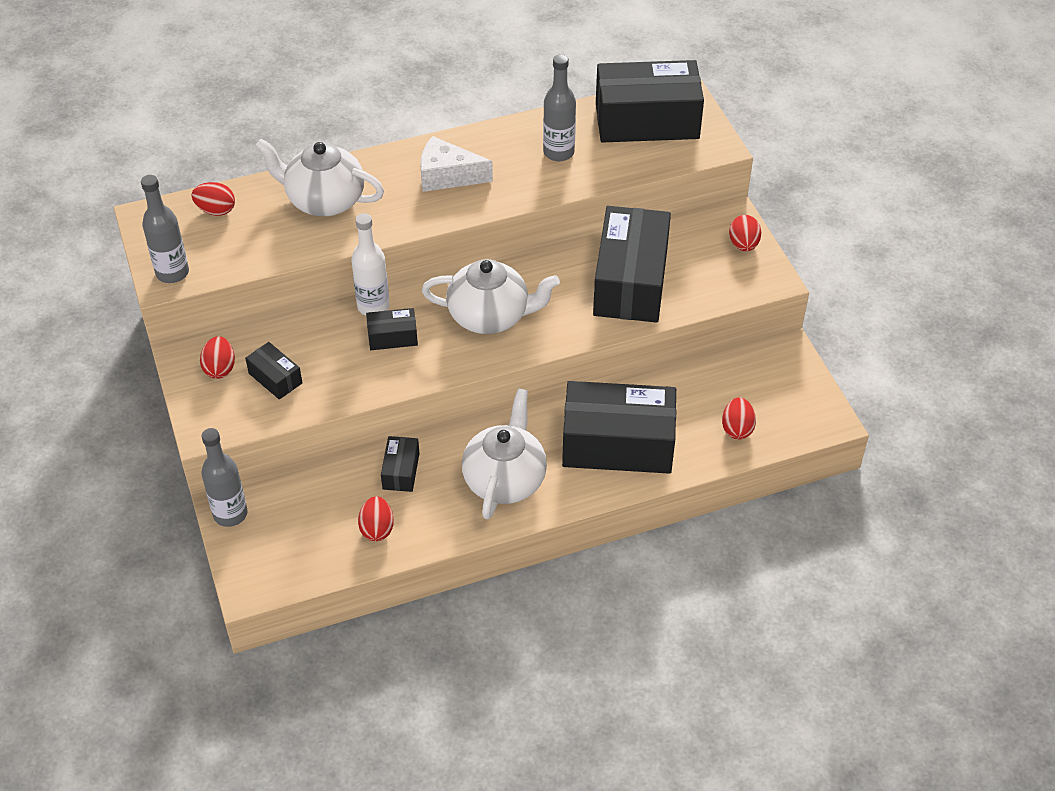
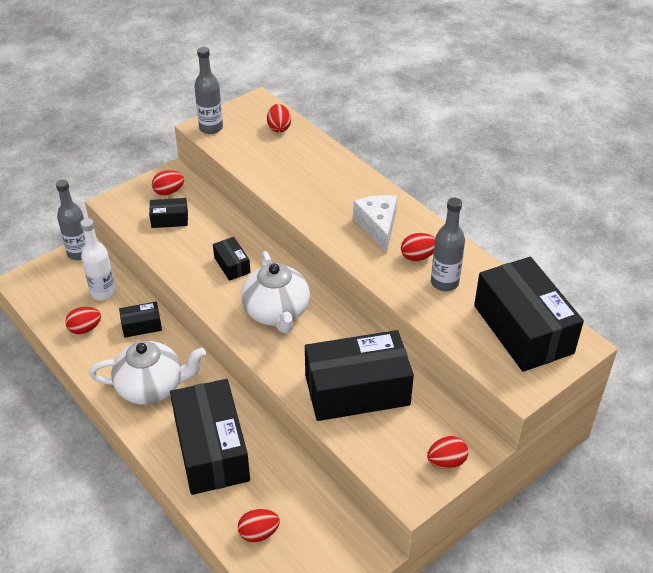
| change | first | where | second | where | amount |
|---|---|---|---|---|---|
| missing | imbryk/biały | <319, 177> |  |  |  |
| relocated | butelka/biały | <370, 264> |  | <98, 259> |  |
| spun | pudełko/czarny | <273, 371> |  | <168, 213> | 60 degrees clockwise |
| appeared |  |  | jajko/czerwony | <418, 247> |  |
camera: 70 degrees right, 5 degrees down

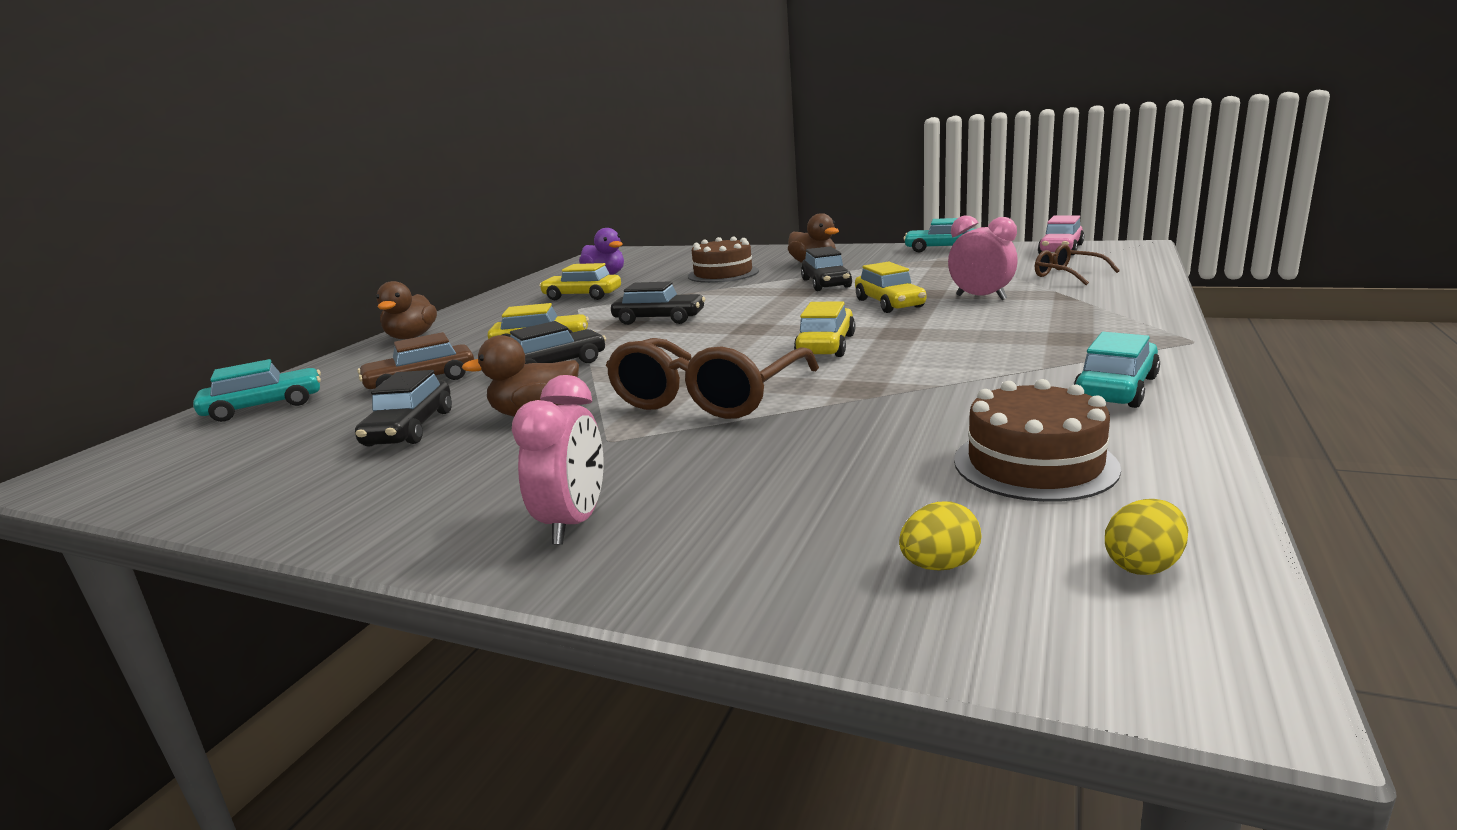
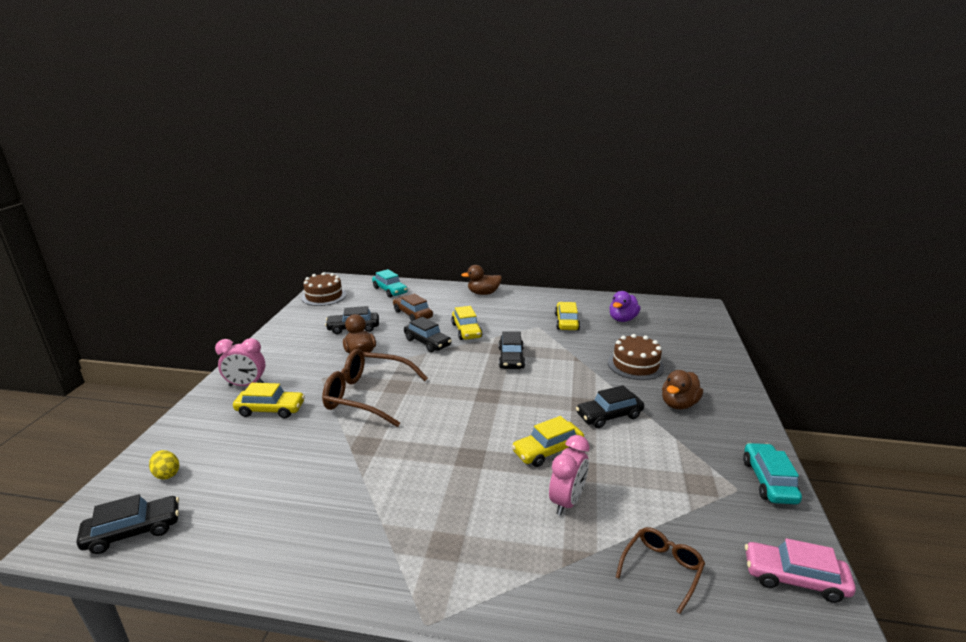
| change | first | where | second | where | amount |
|---|---|---|---|---|---|
| relocated | samochód/żółty | <824, 329> |  | <269, 400> |  |
| missing | samochód/turkusowy | <1116, 370> |  |  |  |
| relocated | tort/brązowy | <1037, 440> |  | <323, 289> |  |
| exchanged | jajko/żółty | <1146, 537> | samochód/czarny | <128, 524> |  |
camera: 75 degrees right, 5 degrees up

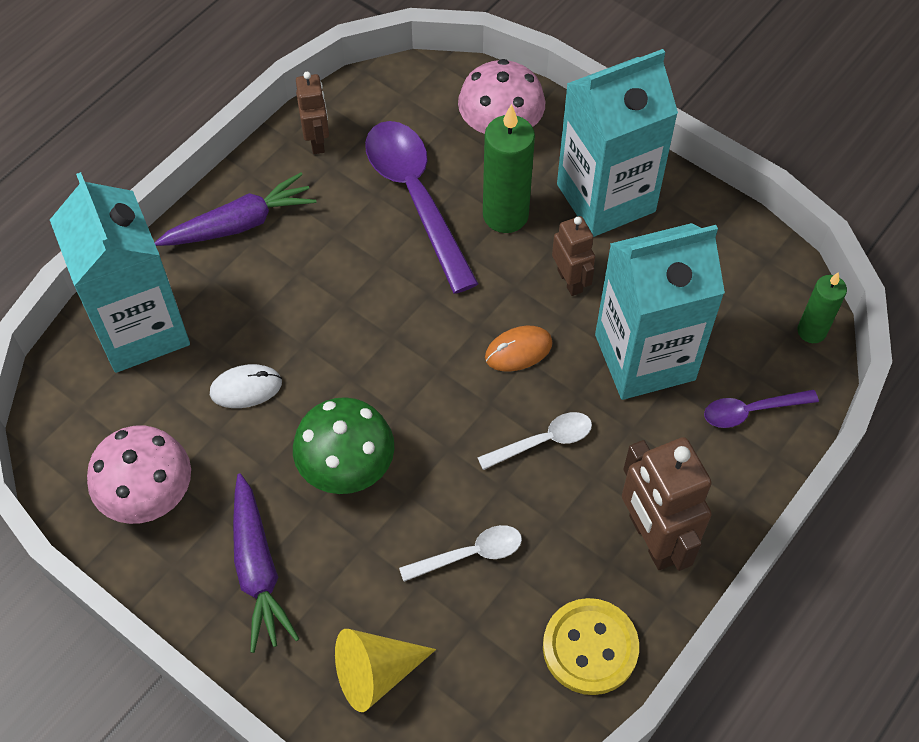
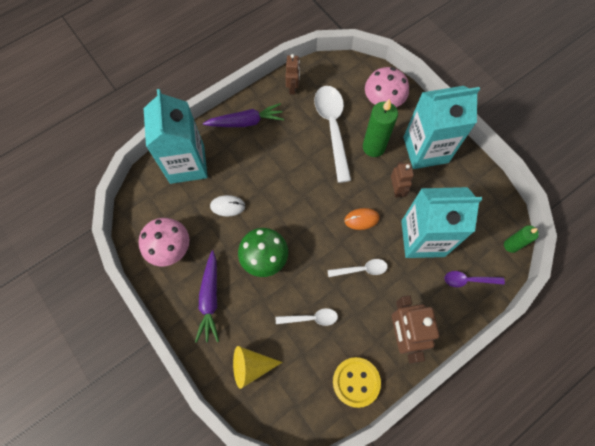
| change | first | where | second | where | amount |
|---|---|---|---|---|---|
| colour | łyżka/fioletowy | <422, 207> | łyżka/biały | <332, 134> |  |
camera: 15 degrees right, 10 degrees up

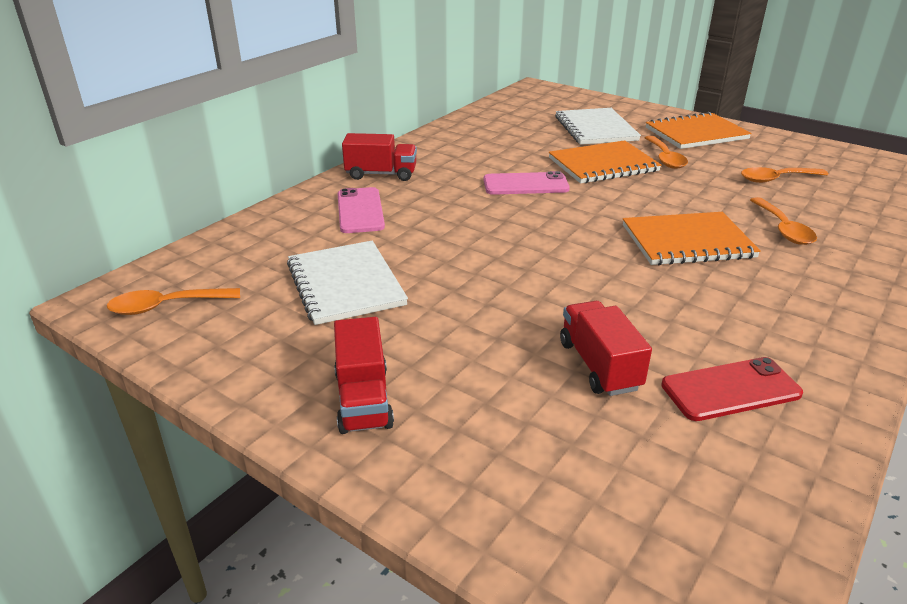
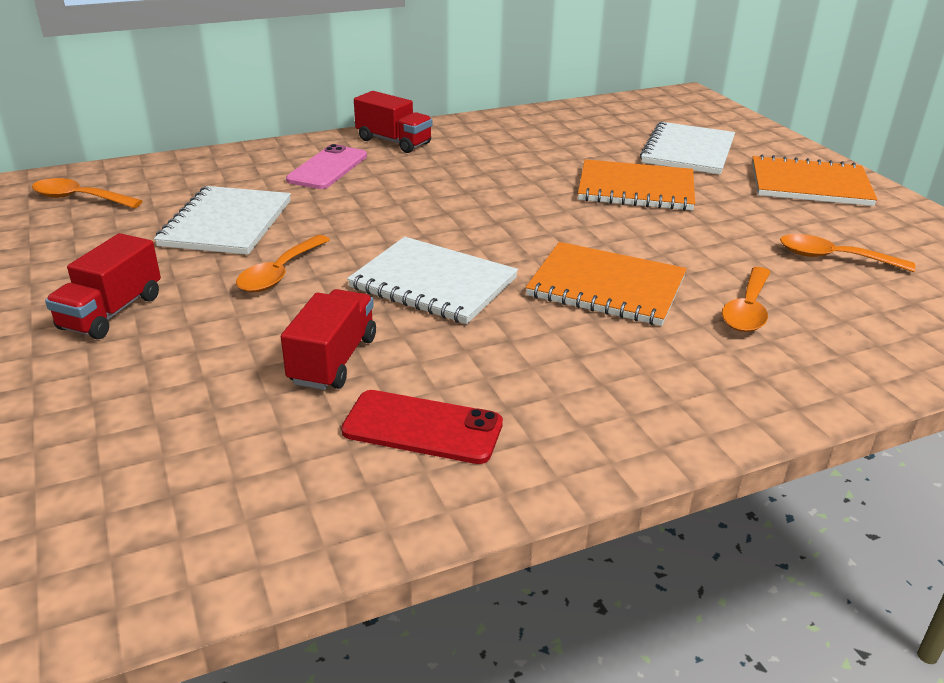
| change | first | where | second | where | amount |
|---|---|---|---|---|---|
| relocated | łyżka/pomarańczowy | <666, 152> |  | <283, 263> |  |
| missing | telefon/różowy | <527, 183> |  |  |  |
| appeared |  |  | zeszyt/biały | <432, 280> |  |
camera: 30 degrees right, 0 degrees up

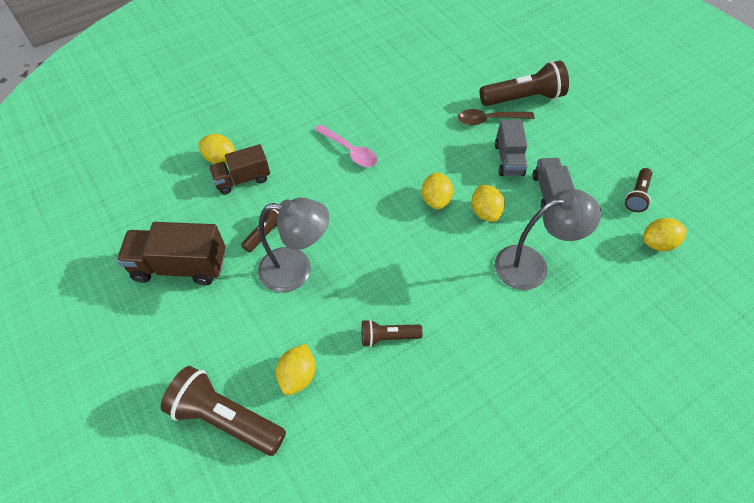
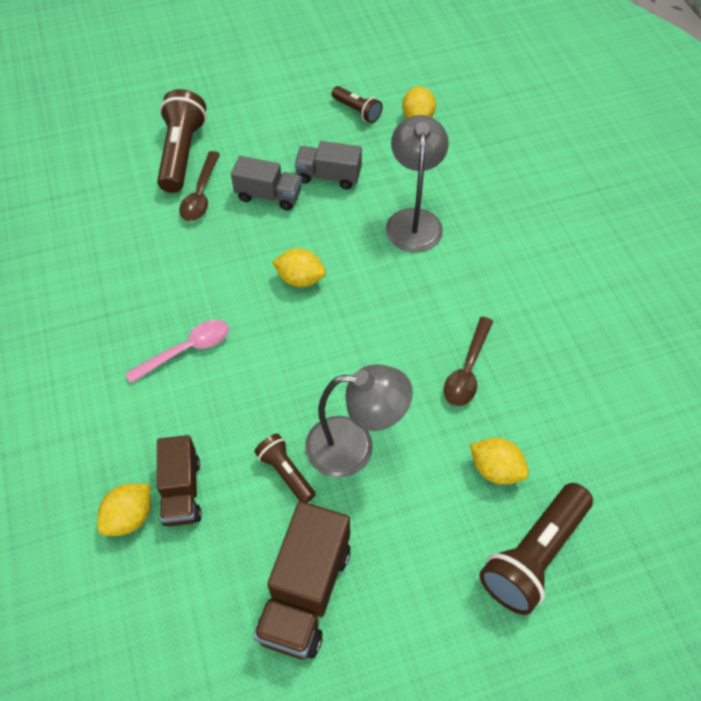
| change | first | where | second | where | amount |
|---|---|---|---|---|---|
| missing | cytryna/żółty | <488, 203> |  |  |  |
| spun | lampka/szary | <293, 245> |  | <359, 421> | 75 degrees clockwise |
| exchanged | latarka/brązowy | <392, 333> | łyżka/brązowy | <468, 361> |  |
camera: 75 degrees left, 0 degrees up

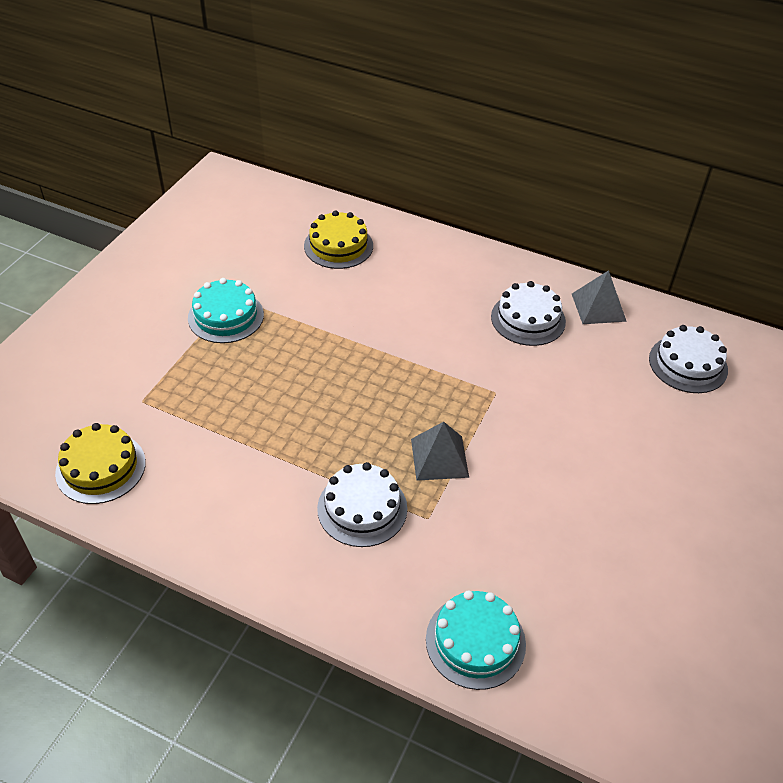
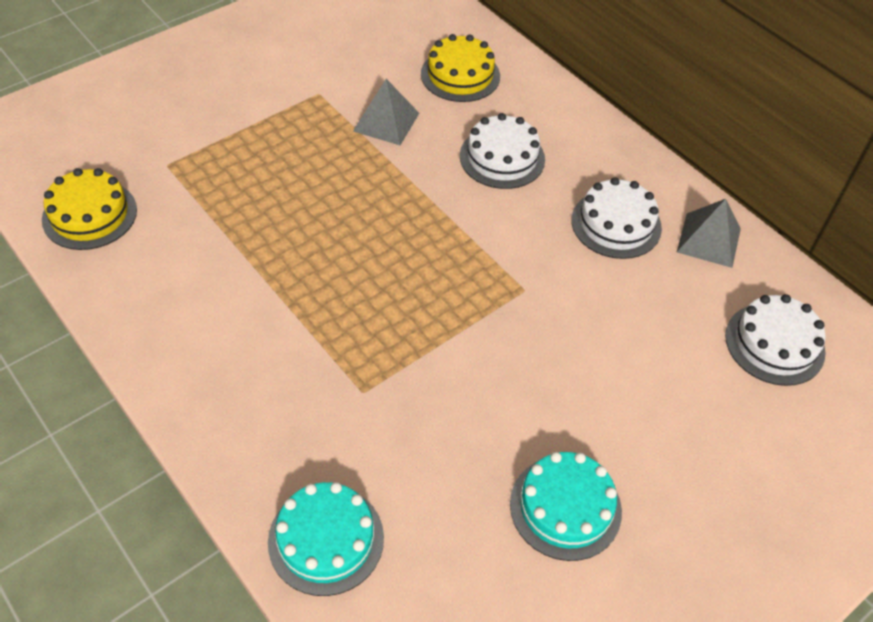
| change | first | where | second | where | amount |
|---|---|---|---|---|---|
| relocated | tort/turkusowy | <226, 310> |  | <566, 506> |  |
| relocated | piramida/szary | <440, 451> |  | <386, 112> |  |
| relocated | tort/biały | <362, 504> |  | <502, 151> |  |
camera: 25 degrees right, 5 degrees up

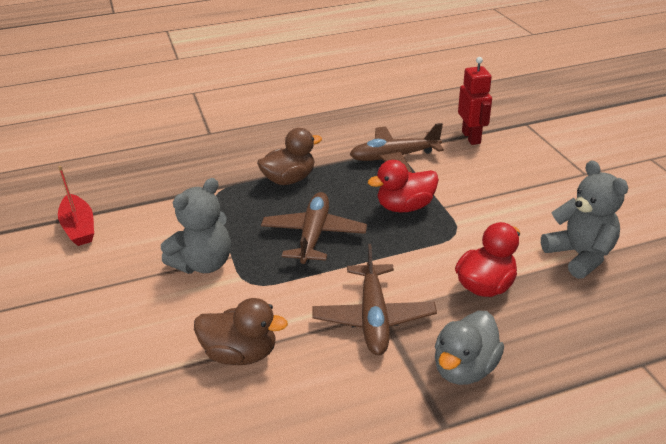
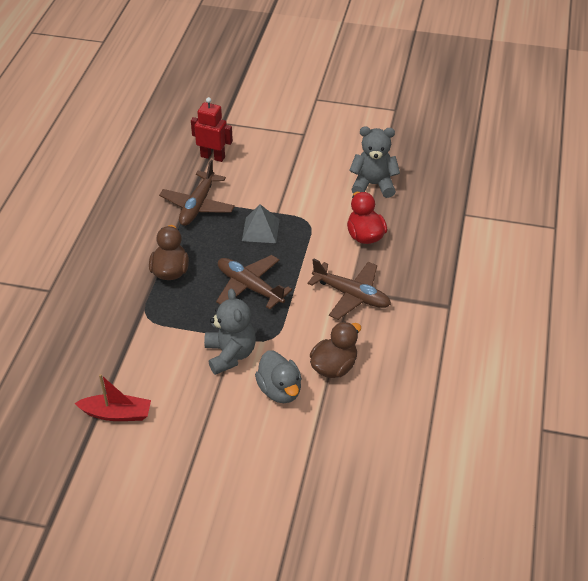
| change | first | where | second | where | amount |
|---|---|---|---|---|---|
| exchanged | kaczka/czerwony | <403, 186> | piramida/szary | <261, 223> |  |
| relocated | kaczka/szary | <469, 348> |  | <278, 376> |  |
camera: 60 degrees left, 10 degrees up

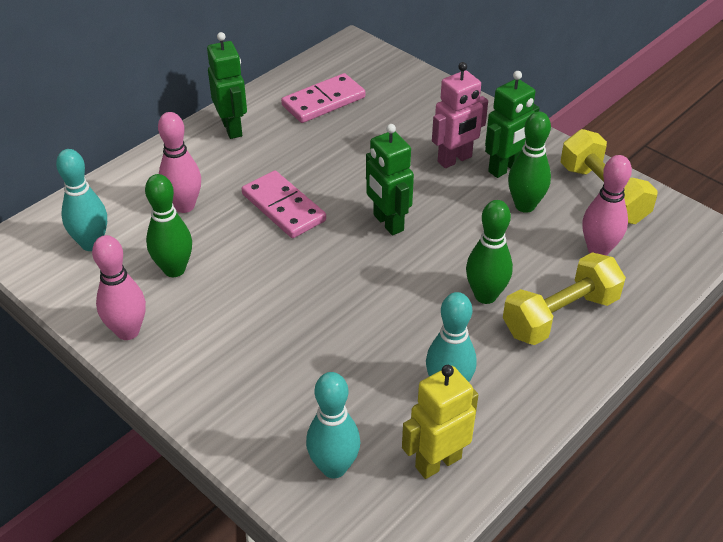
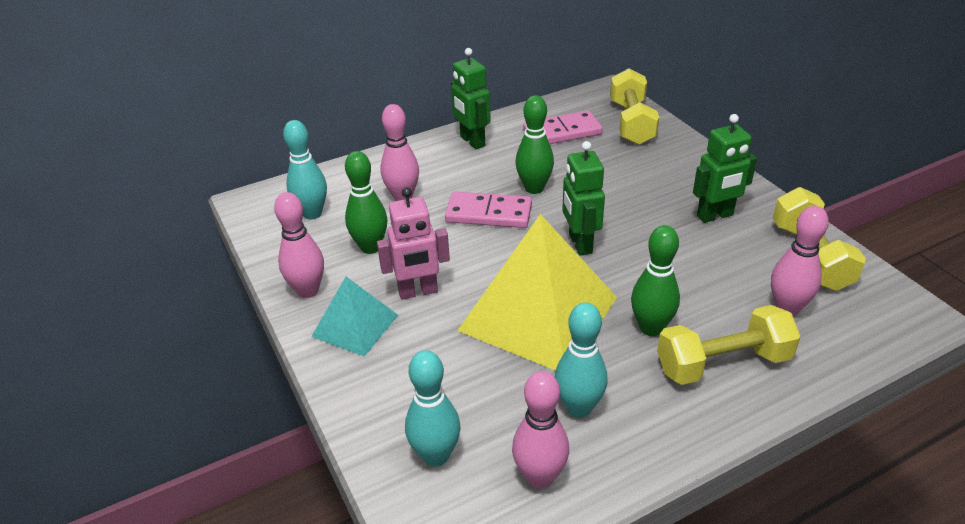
| change | first | where | second | where | amount |
|---|---|---|---|---|---|
| spun | robot/zielony | <227, 85> |  | <471, 98> | 150 degrees clockwise |
| relocated | robot/różowy | <460, 115> |  | <413, 243> |  |
| relocated | kręgiel/zielony | <529, 162> |  | <535, 144> |  |
| spun | kostka domina/różowy | <284, 204> |  | <488, 210> | 60 degrees counterclockwise |
| exchanged | robot/żółty | <440, 422> | kręgiel/różowy | <540, 430> |  |
| appeared |  |  | hantel/żółty | <634, 106> |  |
| appeared |  |  | piramida/żółty | <537, 292> |  |
| appeared |  |  | piramida/turkusowy | <354, 317> |  |
camera: 20 degrees right, 5 degrees down

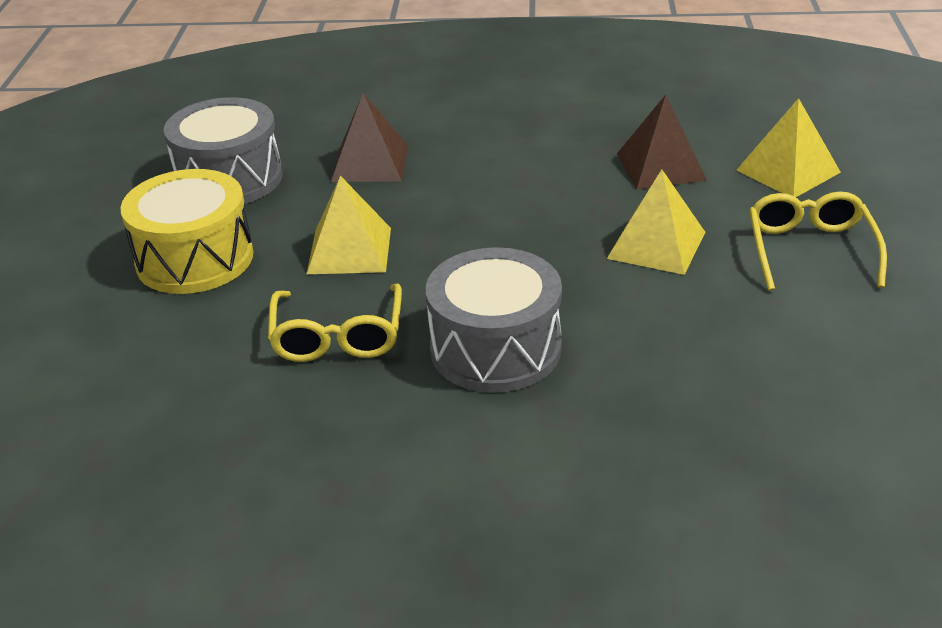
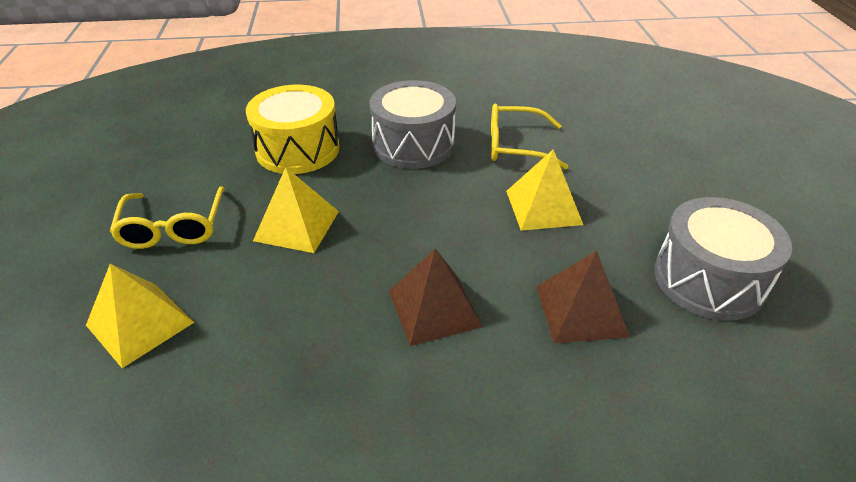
| change | first | where | second | where | amount |
|---|---|---|---|---|---|
| relocated | piramida/brązowy | <662, 142> |  | <436, 297> |  |
| relocated | bęben/żółty | <187, 231> |  | <293, 129> |  |
| spun | okulary/żółty | <335, 323> |  | <529, 137> | 75 degrees counterclockwise |
camera: 170 degrees right, 5 degrees up

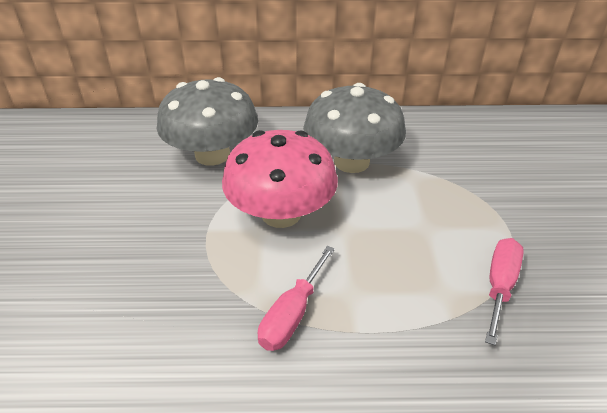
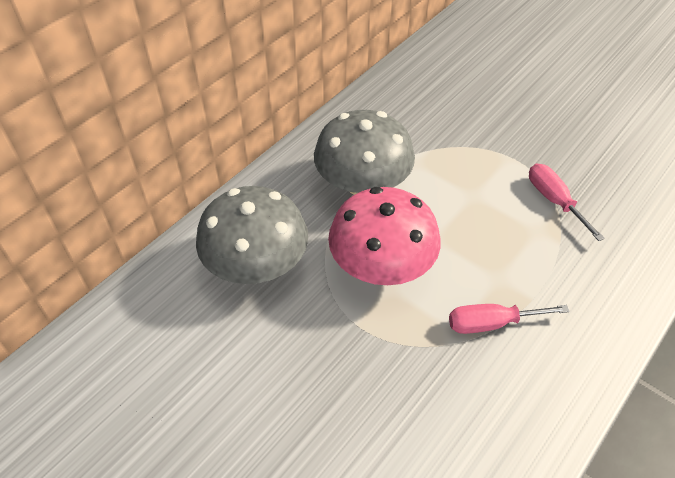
| change | first | where | second | where | amount |
|---|---|---|---|---|---|
| spun | śrubokręt/różowy | <296, 298> |  | <509, 319> | 105 degrees clockwise |
camera: 50 degrees left, 10 degrees up

